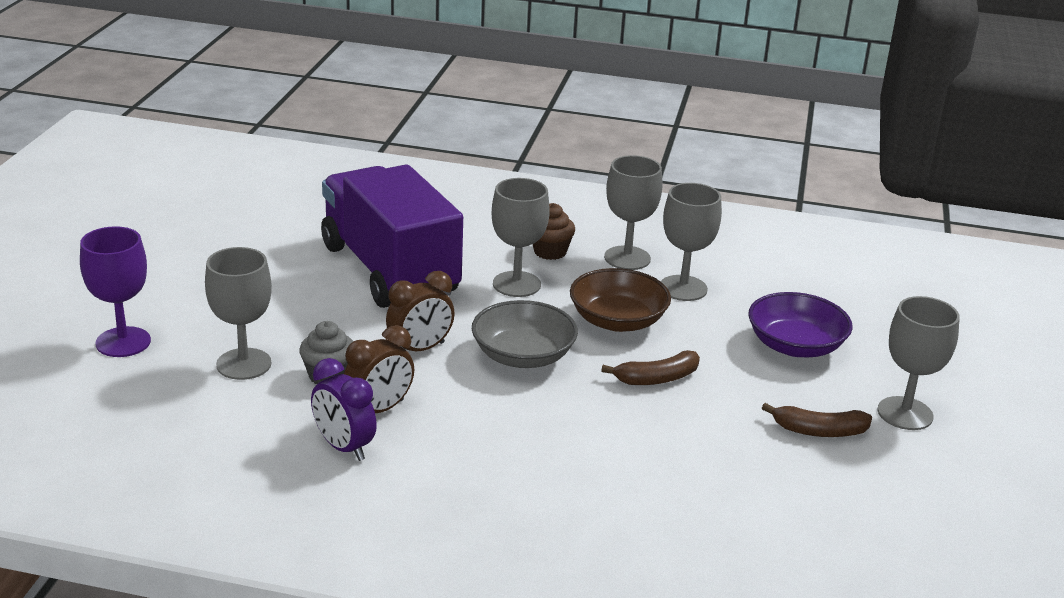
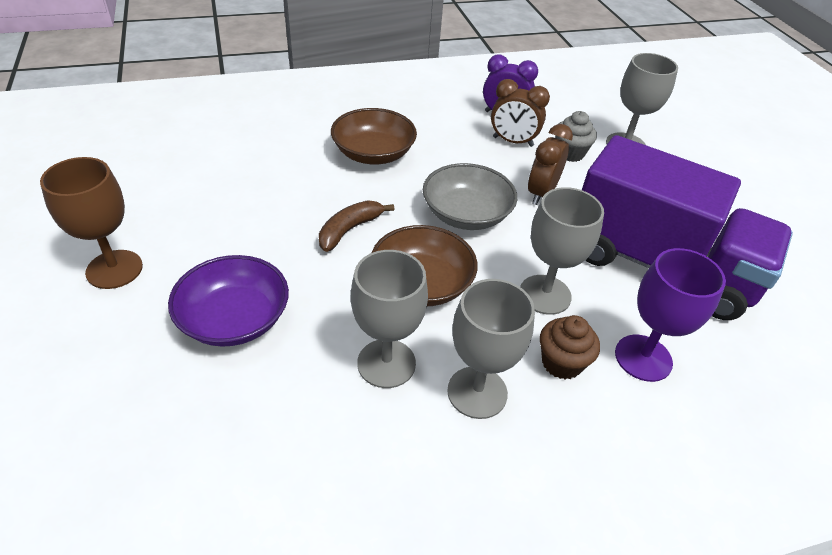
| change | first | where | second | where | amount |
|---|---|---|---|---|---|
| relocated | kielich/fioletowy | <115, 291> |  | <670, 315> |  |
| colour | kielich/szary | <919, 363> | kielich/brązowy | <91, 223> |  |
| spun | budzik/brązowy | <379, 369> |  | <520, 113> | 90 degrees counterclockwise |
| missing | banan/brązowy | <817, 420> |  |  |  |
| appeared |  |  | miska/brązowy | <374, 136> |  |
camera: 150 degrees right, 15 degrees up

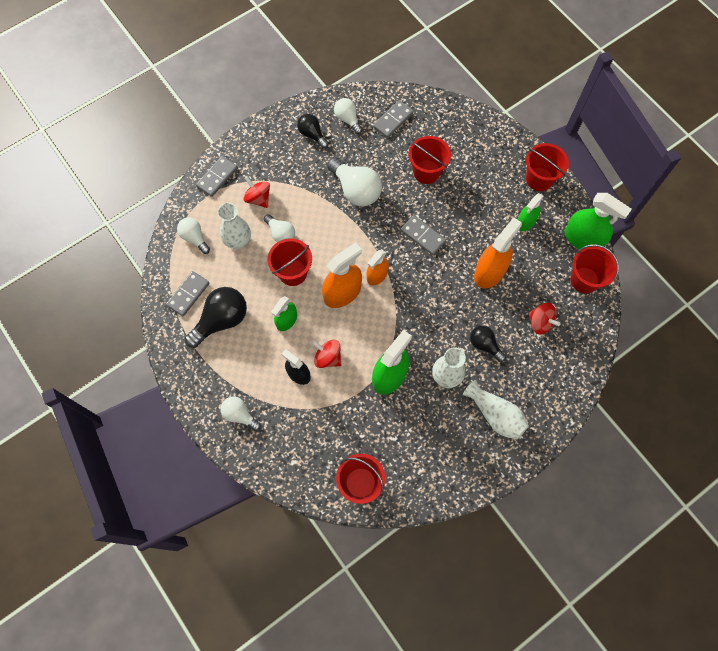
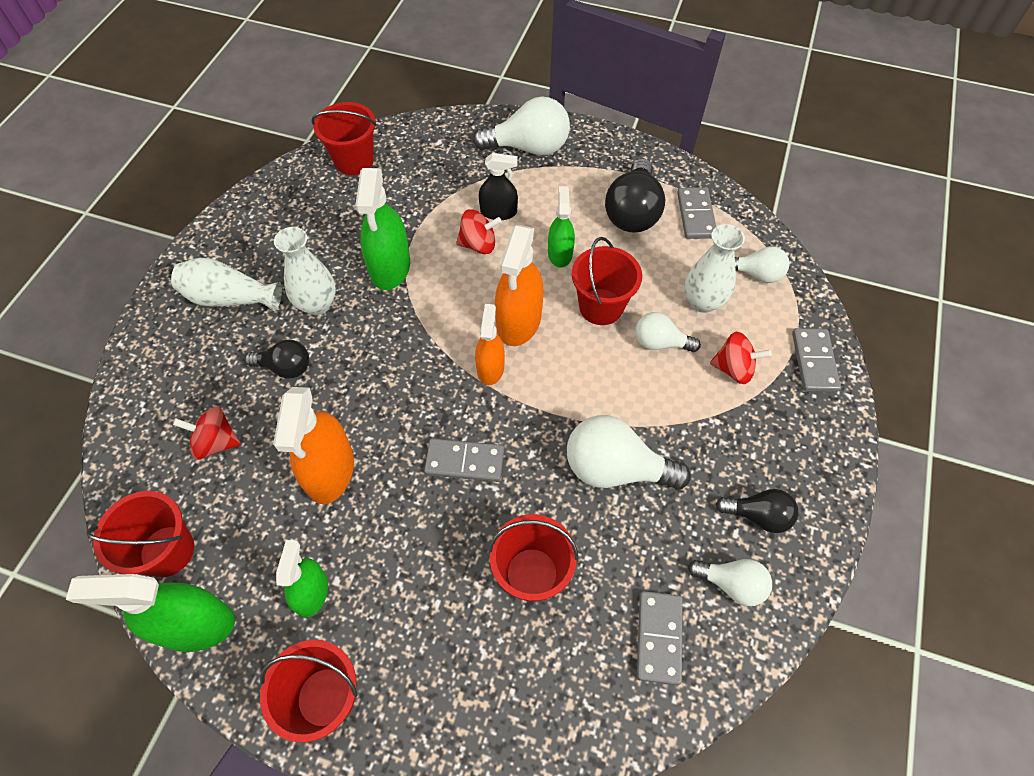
| change | first | where | second | where | amount |
|---|---|---|---|---|---|
| size | żarówka/biały | <240, 413> |  | <521, 125> | x1.70 |
camera: 145 degrees right, 10 degrees down

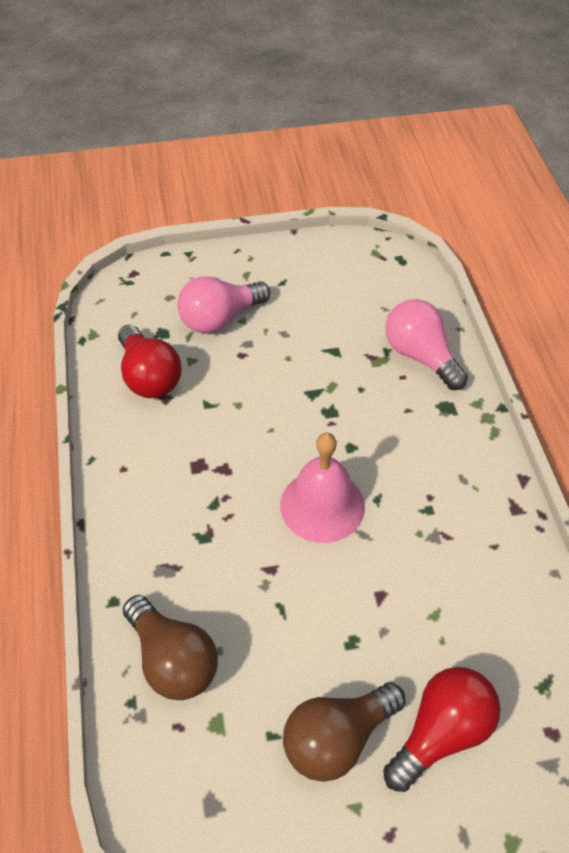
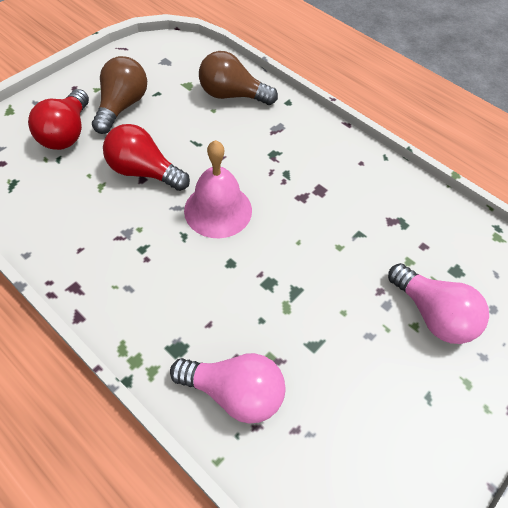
| change | first | where | second | where | amount |
|---|---|---|---|---|---|
| spun | żarówka/różowy | <223, 305> |  | <438, 303> | 120 degrees clockwise |
| relocated | żarówka/czerwony | <150, 361> |  | <146, 157> |  |
camera: 140 degrees right, 5 degrees up

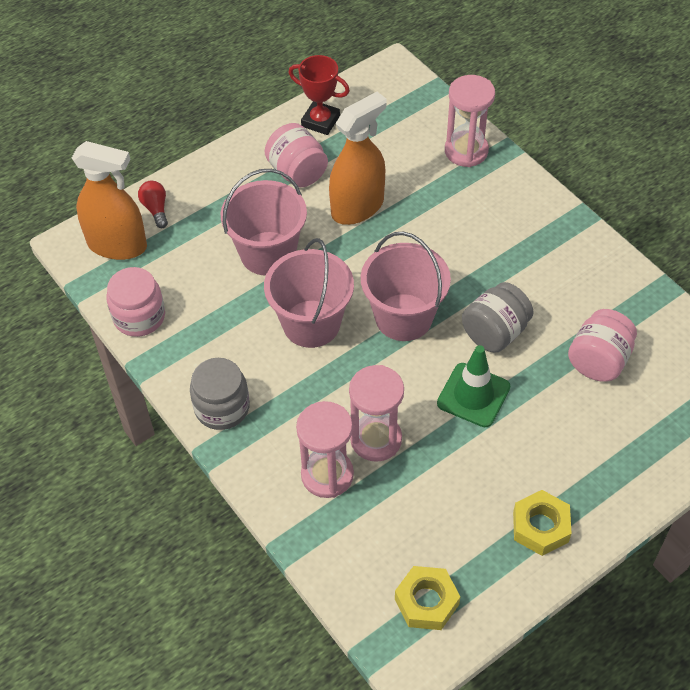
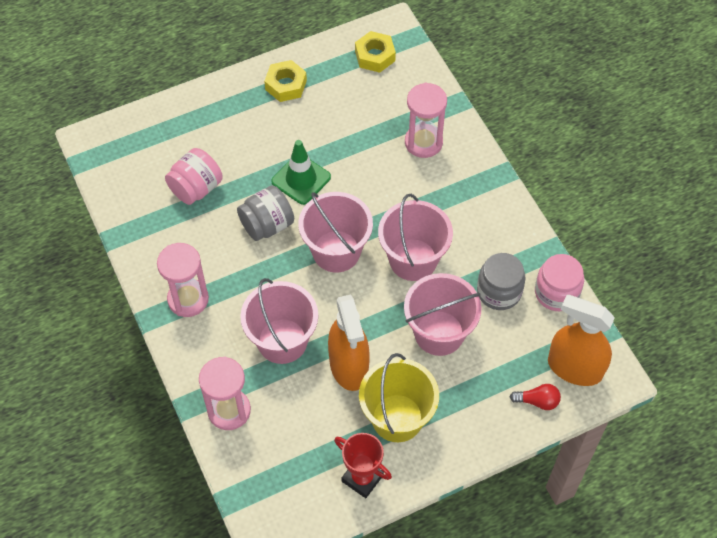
| change | first | where | second | where | amount |
|---|---|---|---|---|---|
| spun | spryskiwacz/pomarańczowy | <358, 158> |  | <349, 342> | 75 degrees counterclockwise |
| exchanged | słoik/różowy | <296, 155> | wiadro/żółty | <399, 397> |  |
| spun | żarówka/czerwony | <153, 204> |  | <535, 397> | 75 degrees counterclockwise |
| relocated | słoik/szary | <220, 394> |  | <501, 281> |  |
| relocated | klepsydra/różowy | <376, 413> |  | <183, 280> |  |
| appeared |  |  | wiadro/różowy | <279, 321> |  |
camera: 170 degrees left, 5 degrees up

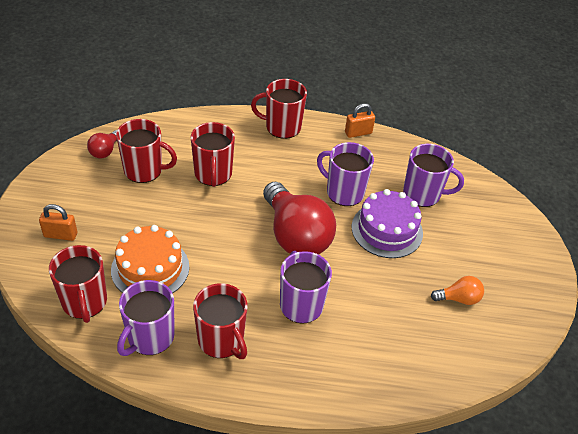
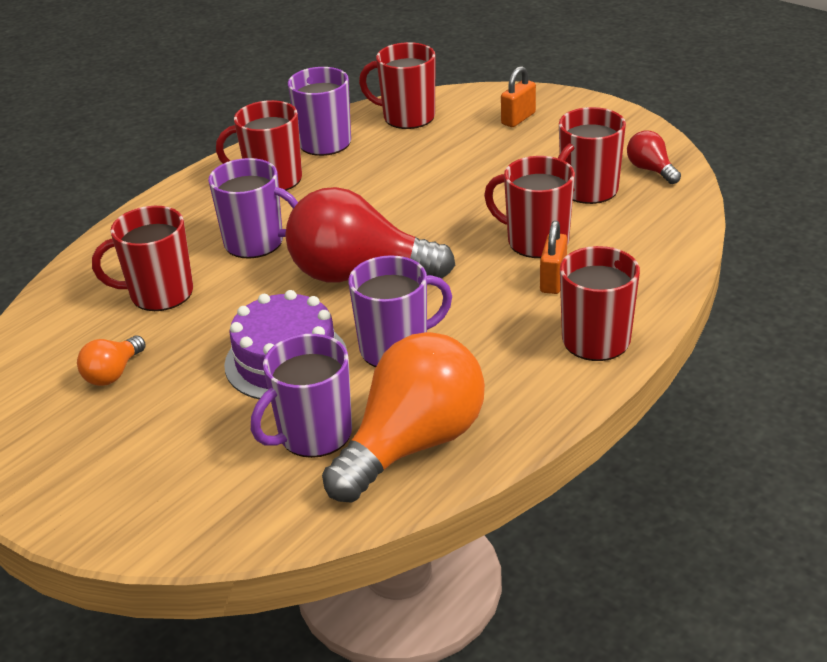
| change | first | where | second | where | amount |
|---|---|---|---|---|---|
| relocated | kłódka/pomarańczowy | <360, 120> |  | <553, 257> |  |
| missing | tort/pomarańczowy | <150, 259> |  |  |  |
| appeared |  |  | kubek/czerwony | <142, 258> |  |
| appeared |  |  | żarówka/pomarańczowy | <403, 417> |  |
camera: 130 degrees right, 10 degrees down

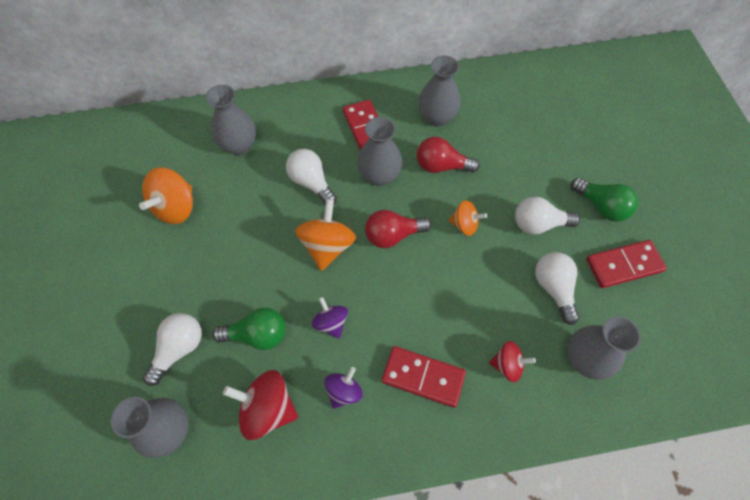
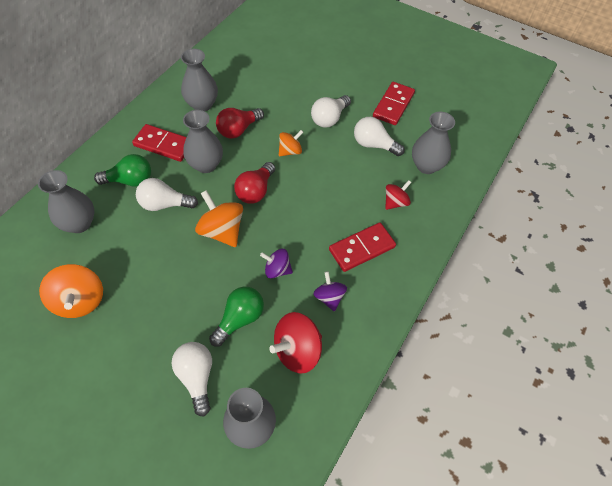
| change | first | where | second | where | amount |
|---|---|---|---|---|---|
| relocated | żarówka/zielony | <604, 200> |  | <122, 170> |  |
camera: 50 degrees left, 5 degrees down

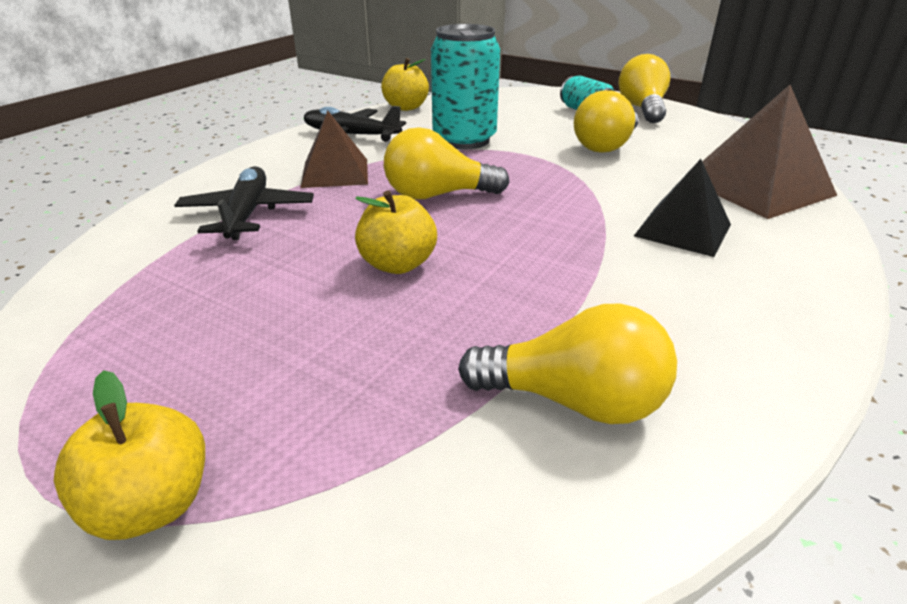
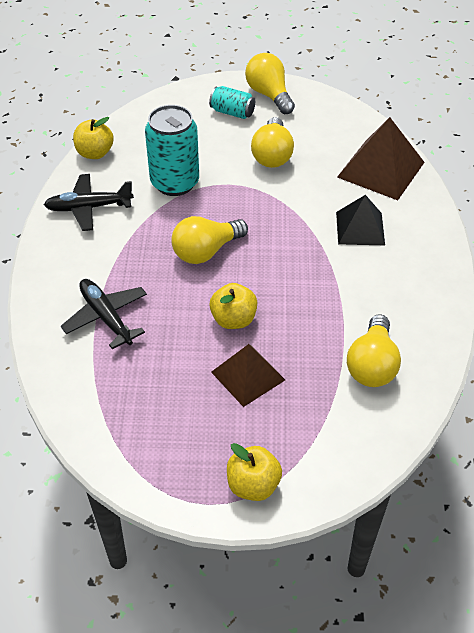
| change | first | where | second | where | amount |
|---|---|---|---|---|---|
| relocated | piramida/brązowy | <334, 149> |  | <248, 375> |  |
| spun | żarówka/żółty | <567, 364> |  | <374, 350> | 120 degrees clockwise |
camera: 30 degrees left, 15 degrees up

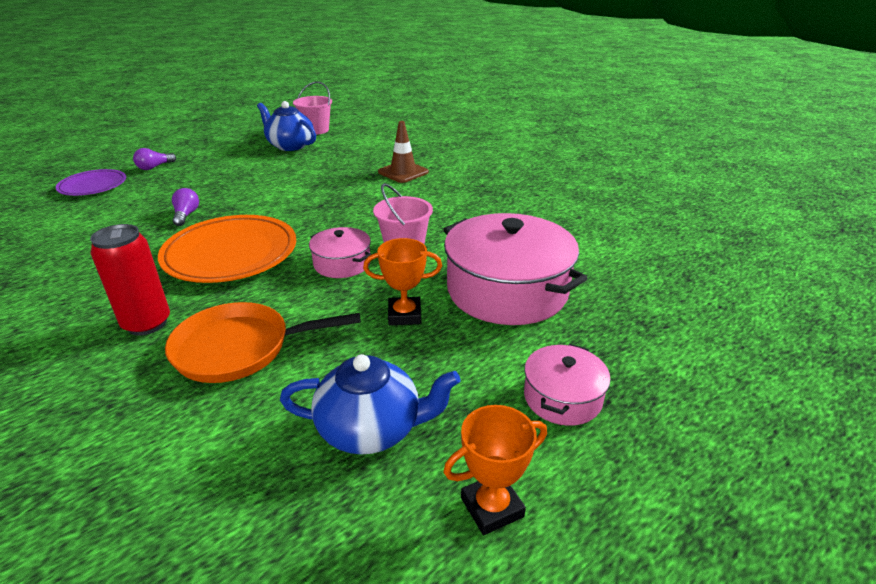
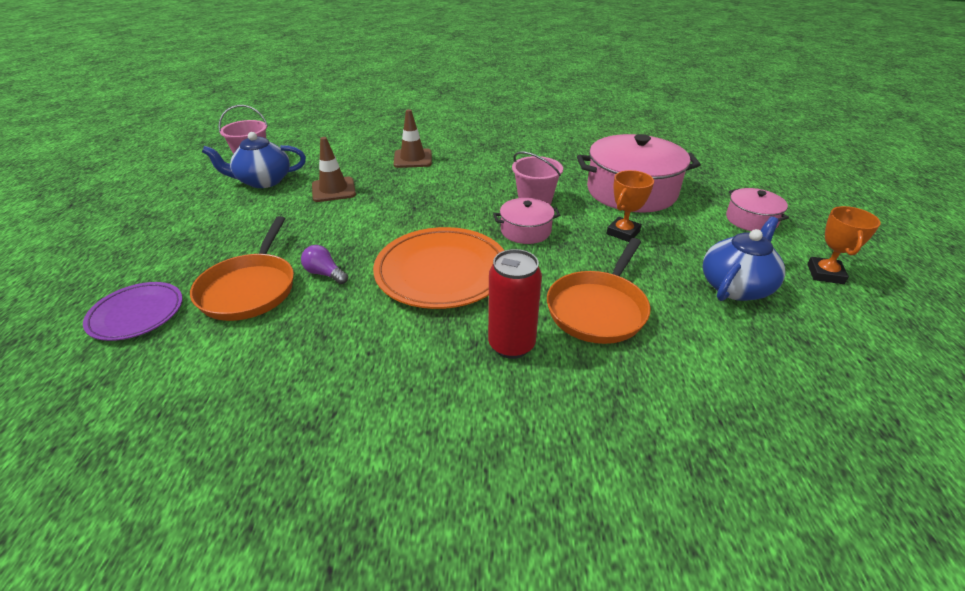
| change | first | where | second | where | amount |
|---|---|---|---|---|---|
| missing | żarówka/fioletowy | <154, 159> |  |  |  |
| appeared |  |  | pachołek/brązowy | <334, 169> |  |
| appeared |  |  | patelnia/pomarańczowy | <242, 268> |  |
camera: 50 degrees left, 5 degrees up

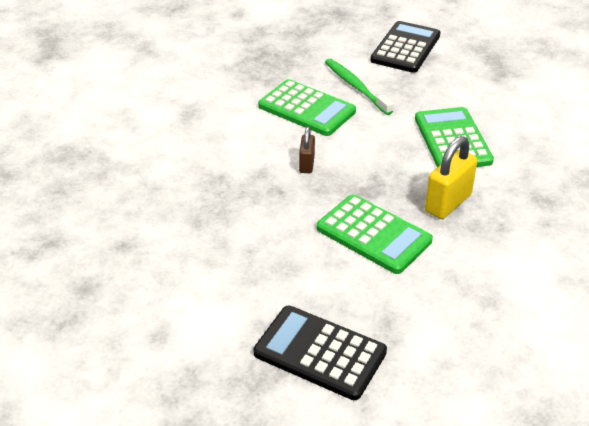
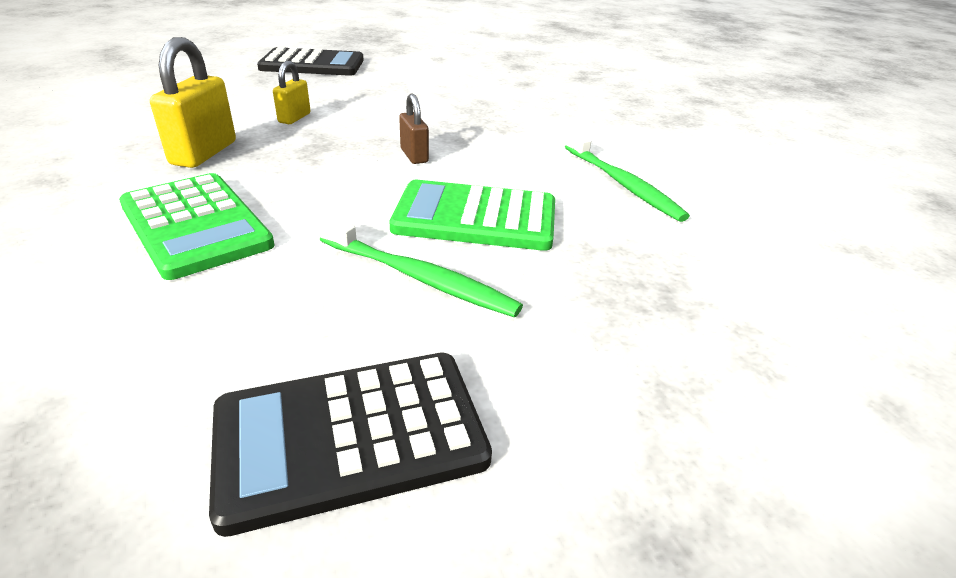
| change | first | where | second | where | amount |
|---|---|---|---|---|---|
| spun | kalkulator/czarny | <405, 47> |  | <350, 444> | 75 degrees clockwise |
| exchanged | kalkulator/zielony | <375, 234> | kłódka/żółty | <292, 92> |  |
| appeared |  |  | szczoteczka do zębów/zielony | <627, 176> |  |
camera: 150 degrees right, 5 degrees down

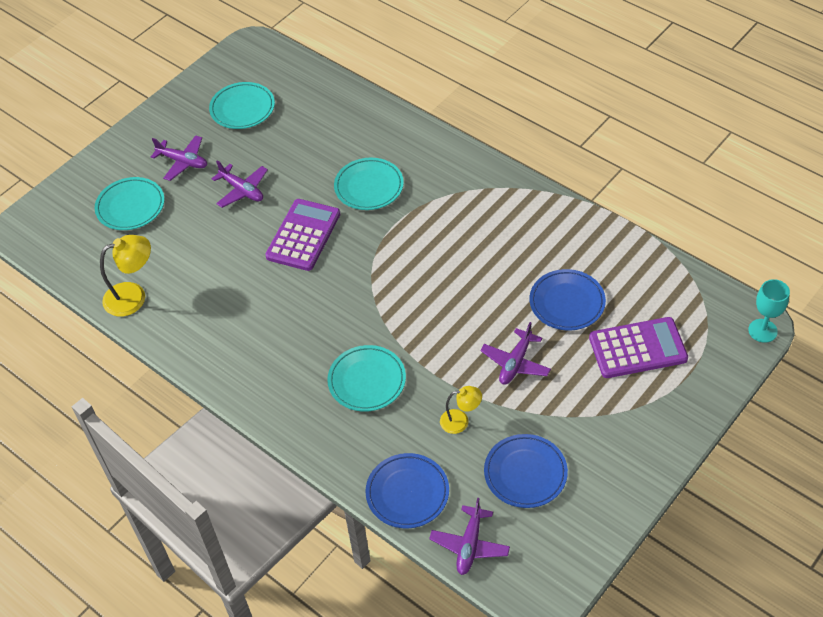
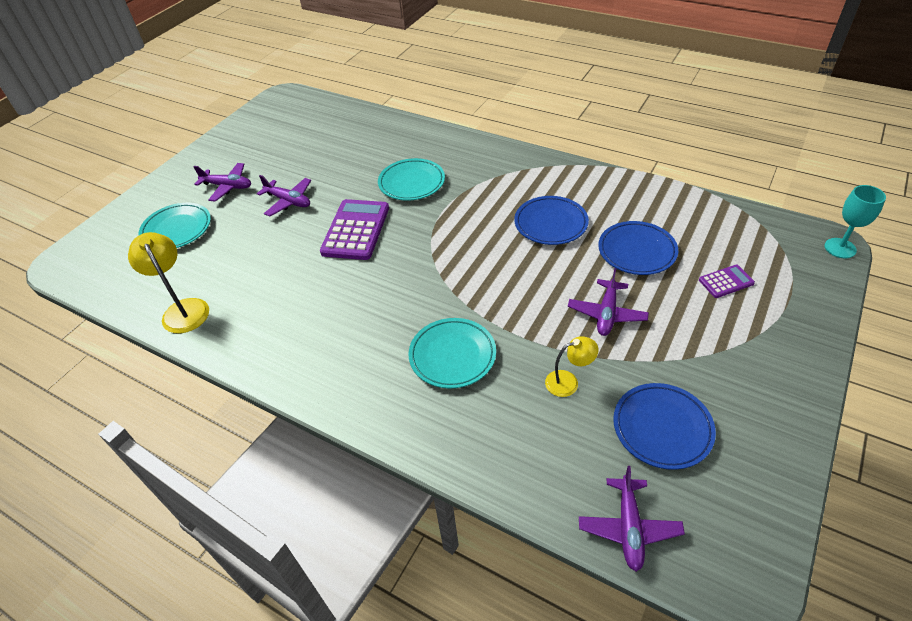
| change | first | where | second | where | amount |
|---|---|---|---|---|---|
| missing | talerz/turkusowy | <242, 105> |  |  |  |
| spun | lampka/żółty | <125, 276> |  | <168, 282> | 90 degrees counterclockwise |
| size | kalkulator/fioletowy | <638, 347> |  | <727, 281> | x0.51 |
| relocated | talerz/niebieski | <407, 490> |  | <551, 220> |  |
camera: 10 degrees left, 5 degrees down

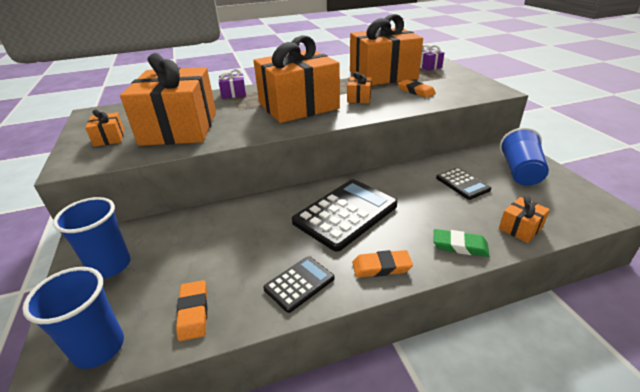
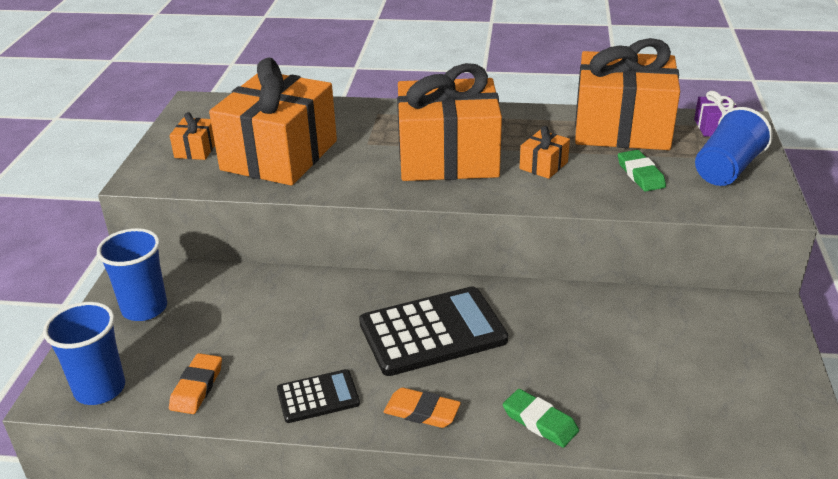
| change | first | where | second | where | amount |
|---|---|---|---|---|---|
| missing | prezent/fioletowy | <232, 84> |  |  |  |
| colour | gumka do mazania/pomarańczowy | <417, 88> | gumka do mazania/zielony | <642, 170> |  |
| relocated | szklanka/niebieski | <524, 156> |  | <734, 146> |  |
| missing | kalkulator/czarny | <463, 184> |  |  |  |
| missing | prezent/pomarańczowy | <524, 219> |  |  |  |
camera: 25 degrees right, 0 degrees up

